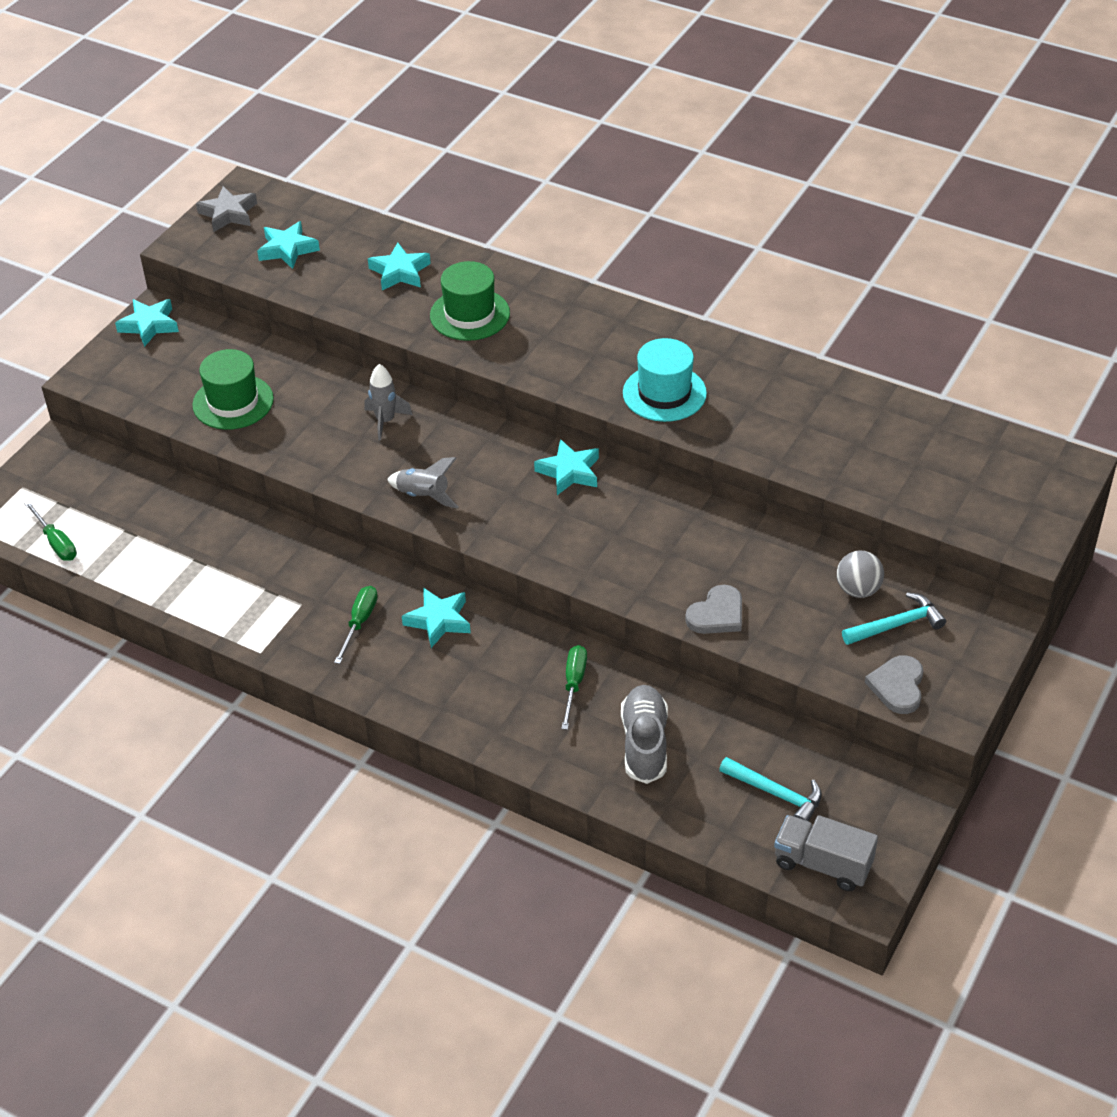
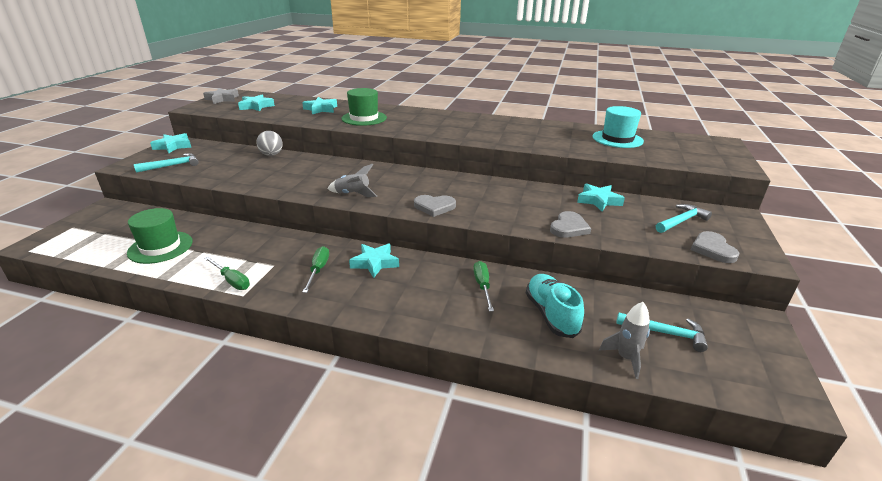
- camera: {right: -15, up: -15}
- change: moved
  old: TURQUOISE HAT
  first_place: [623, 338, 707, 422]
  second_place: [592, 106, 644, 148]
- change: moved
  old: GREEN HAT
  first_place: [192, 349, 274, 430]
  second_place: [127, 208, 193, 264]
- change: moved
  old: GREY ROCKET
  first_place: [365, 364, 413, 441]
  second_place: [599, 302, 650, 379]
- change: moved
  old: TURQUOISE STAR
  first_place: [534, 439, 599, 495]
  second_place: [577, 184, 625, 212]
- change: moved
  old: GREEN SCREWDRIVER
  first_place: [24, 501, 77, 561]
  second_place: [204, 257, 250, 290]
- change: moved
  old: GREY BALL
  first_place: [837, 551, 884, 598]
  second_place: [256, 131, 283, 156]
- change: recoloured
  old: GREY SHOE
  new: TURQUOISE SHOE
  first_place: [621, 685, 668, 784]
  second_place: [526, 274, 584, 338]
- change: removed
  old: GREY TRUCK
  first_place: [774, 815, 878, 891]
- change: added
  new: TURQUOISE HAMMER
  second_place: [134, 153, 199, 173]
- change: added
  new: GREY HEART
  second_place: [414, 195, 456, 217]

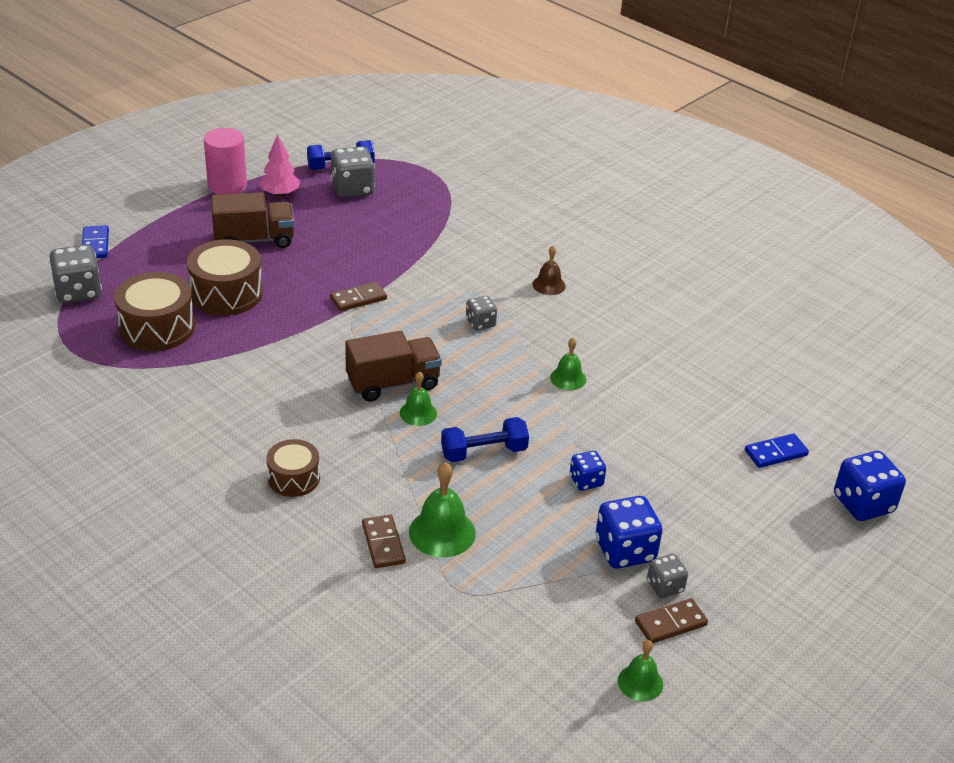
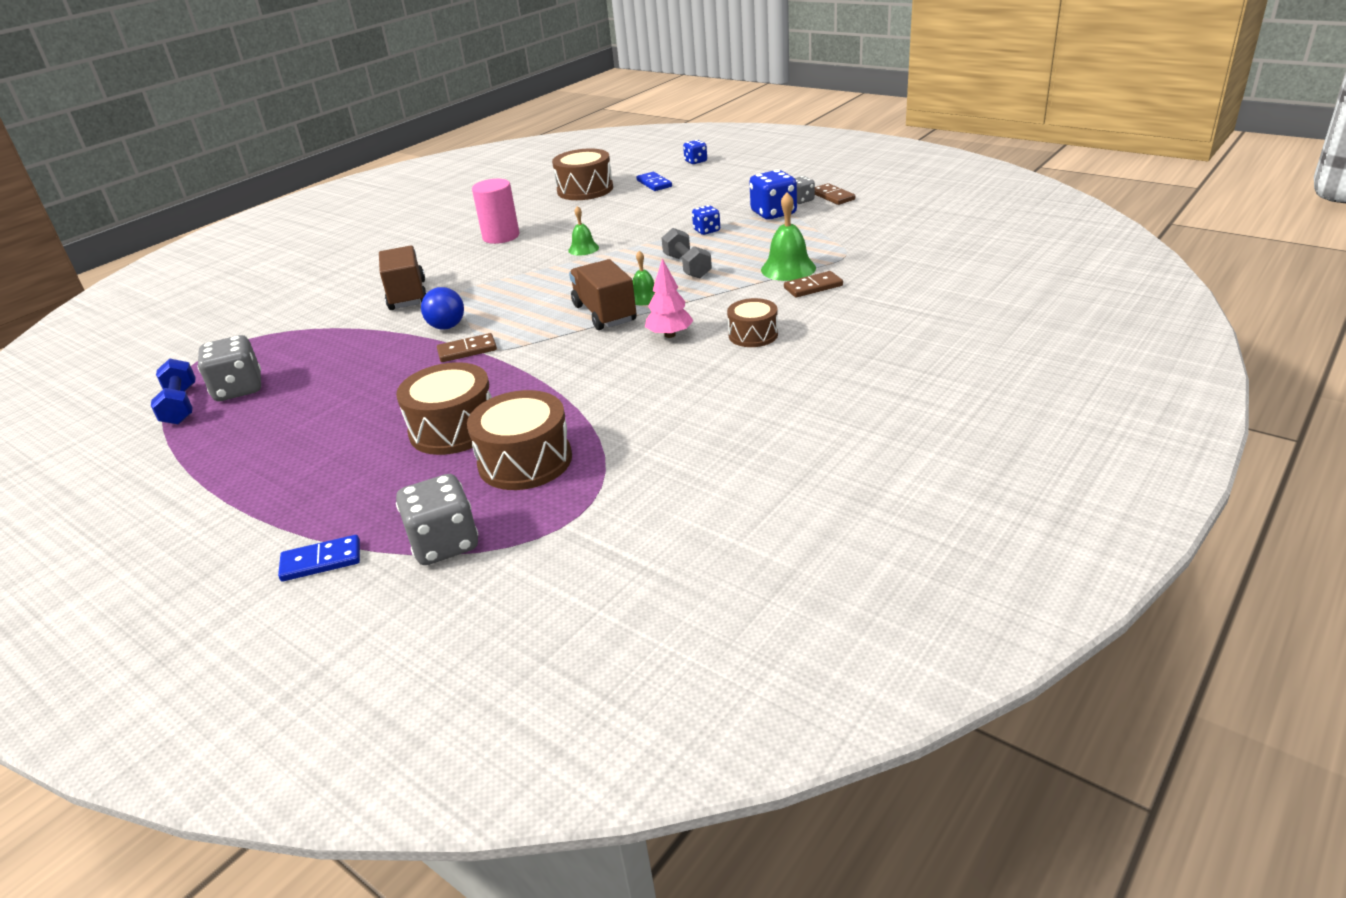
- camera: {right: -90, up: -5}
- change: moved
  old: PINK CYLINDER
  first_place: [204, 128, 247, 195]
  second_place: [472, 179, 520, 244]
- change: moved
  old: PINK TREE
  first_place: [259, 134, 300, 197]
  second_place: [645, 258, 694, 338]
- change: moved
  old: BROWN TRUCK
  first_place: [211, 192, 294, 248]
  second_place: [379, 246, 427, 310]
- change: removed
  old: BROWN BELL
  first_place: [533, 246, 566, 295]
- change: turned
  old: BROWN DOMINO
  first_place: [330, 282, 387, 311]
  second_place: [437, 333, 497, 362]
  degrees: -75
- change: removed
  old: GREY DICE
  first_place: [466, 296, 497, 331]
- change: recoloured
  old: BLUE DUMBBELL
  new: GREY DUMBBELL
  first_place: [441, 417, 529, 462]
  second_place: [662, 228, 712, 278]
- change: resized
  old: BLUE DICE
  first_place: [834, 451, 906, 521]
  second_place: [683, 140, 707, 164]
  factor: 0.58
- change: removed
  old: GREEN BELL
  first_place: [618, 640, 663, 701]
- change: added
  new: BROWN DRUM
  second_place: [552, 148, 613, 200]
- change: added
  new: BLUE BALL
  second_place: [421, 287, 464, 330]

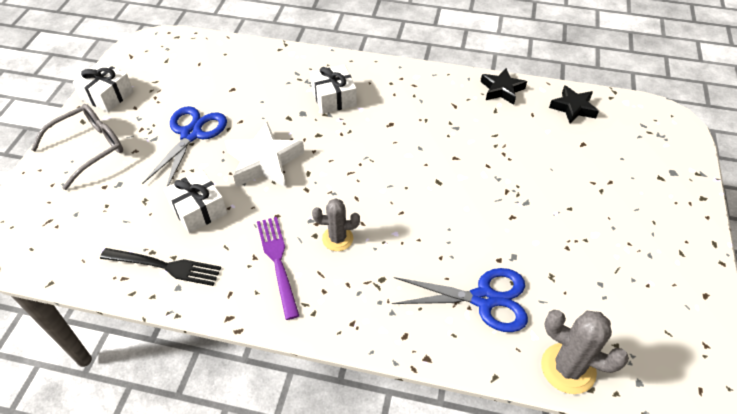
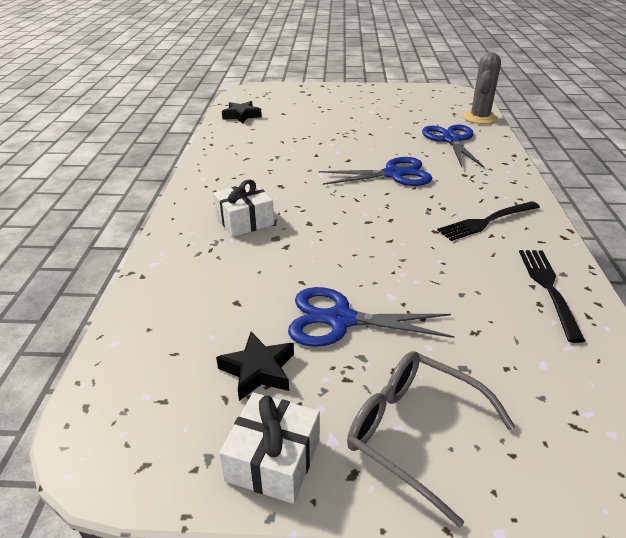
- camera: {right: -100, up: -15}
- change: moved
  old: BLACK STAR
  first_place: [481, 68, 527, 105]
  second_place: [216, 332, 294, 401]
- change: removed
  old: WHITE STAR
  first_place: [225, 122, 304, 187]
- change: removed
  old: WHITE GIFT
  first_place: [164, 170, 227, 233]
- change: removed
  old: GREY CACTUS
  first_place: [312, 198, 360, 251]
- change: recoloured
  old: PURPLE FORK
  new: BLACK FORK
  first_place: [257, 217, 299, 320]
  second_place: [437, 201, 540, 241]
- change: added
  new: BLUE SCISSORS
  second_place: [319, 157, 432, 186]

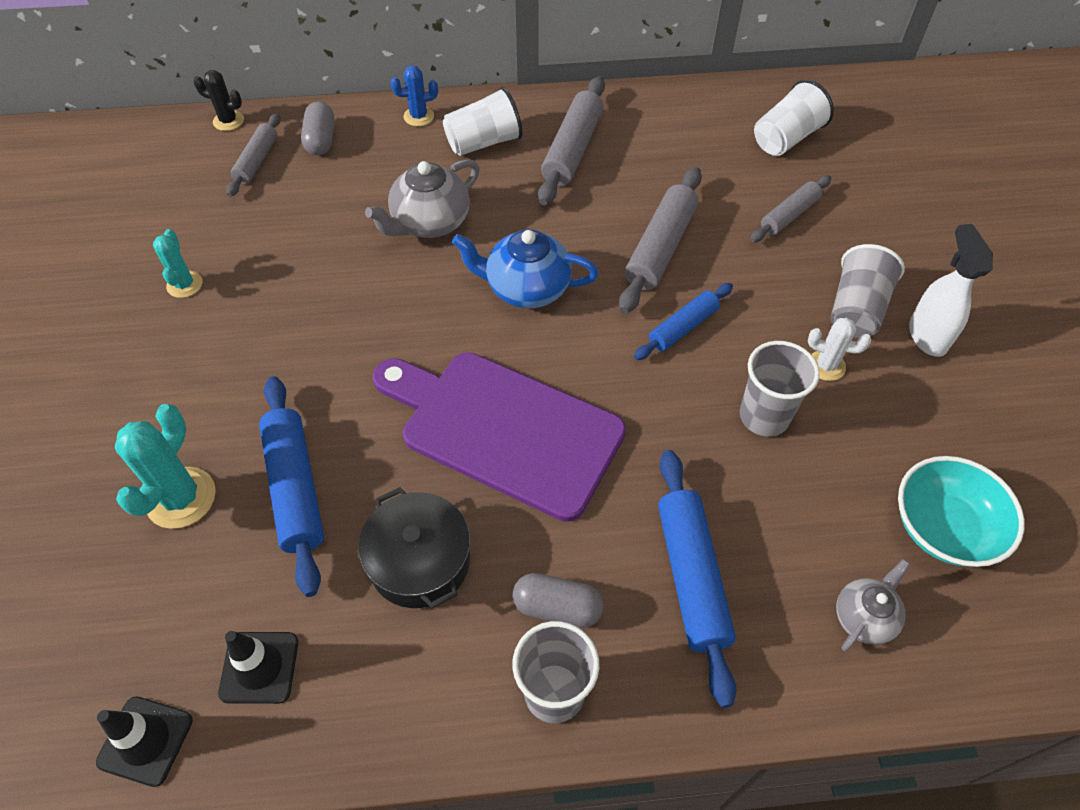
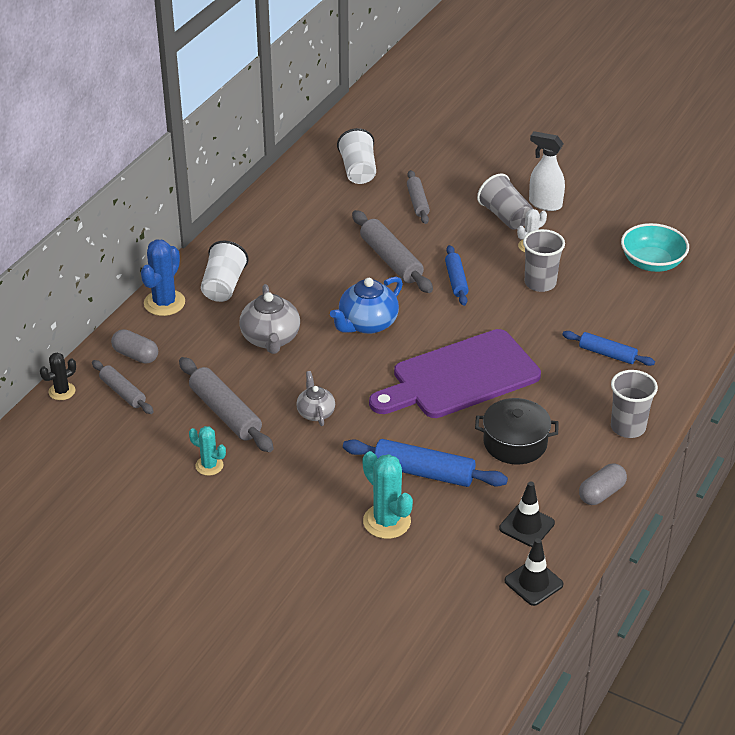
- camera: {right: -55, up: -15}
- change: resized
  old: BLUE CACTUS
  first_place: [391, 65, 438, 126]
  second_place: [141, 240, 185, 316]
  factor: 1.65
- change: moved
  old: GREY ROLLING PIN
  first_place: [538, 76, 605, 205]
  second_place: [179, 357, 274, 452]
- change: resized
  old: BLUE ROLLING PIN
  first_place: [658, 450, 736, 708]
  second_place: [562, 331, 655, 366]
  factor: 0.62
- change: moved
  old: GREY TEAPOT
  first_place: [836, 559, 910, 651]
  second_place: [296, 371, 335, 426]
- change: moved
  old: GREY CAPSULE
  first_place: [513, 573, 603, 628]
  second_place: [579, 464, 627, 505]

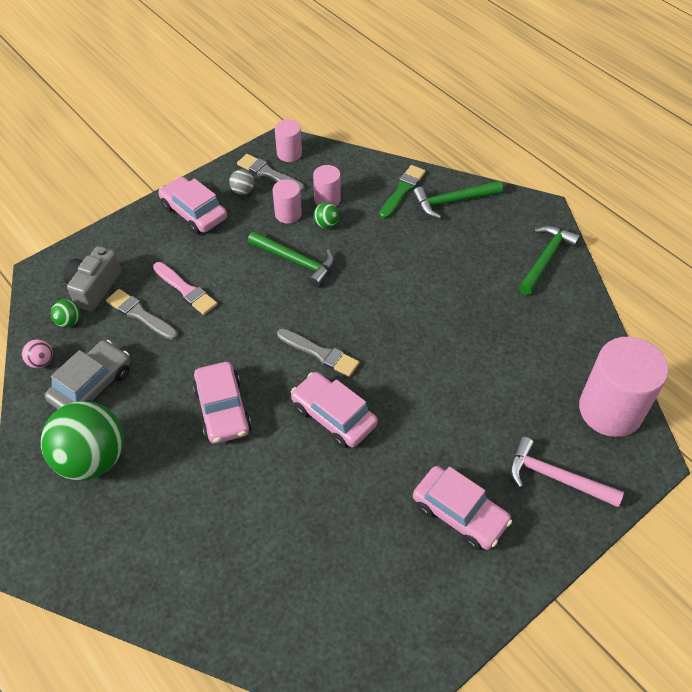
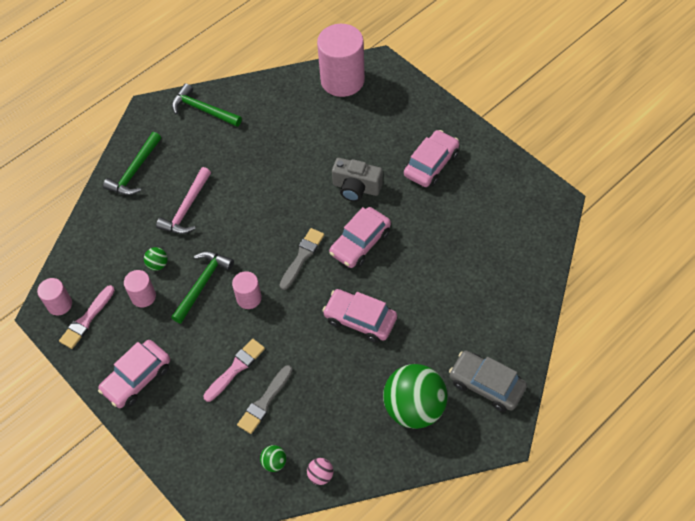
- camera: {right: -90, up: 5}
- change: recoloured
  old: GREY BRUSH
  new: PINK BRUSH
  first_place: [237, 154, 304, 192]
  second_place: [59, 285, 115, 349]
- change: moved
  old: PINK CYLINDER
  first_place: [313, 165, 341, 206]
  second_place: [232, 271, 262, 309]
- change: removed
  old: GREEN BRUSH
  first_place: [380, 165, 426, 219]
- change: removed
  old: GREY BALL
  first_place: [229, 170, 254, 195]
- change: turned
  old: GREEN HAMMER
  first_place: [413, 181, 503, 219]
  second_place: [103, 132, 161, 195]
  degrees: 45
- change: moved
  old: GREY CAMERA
  first_place: [63, 246, 121, 312]
  second_place: [332, 158, 383, 202]
- change: moved
  old: GREY CAR
  first_place: [45, 340, 130, 409]
  second_place: [449, 351, 527, 412]
- change: turned
  old: PINK CAR
  first_place: [193, 362, 251, 444]
  second_place: [322, 289, 397, 343]
  degrees: -135
- change: moved
  old: PINK HAMMER
  first_place: [510, 437, 624, 507]
  second_place: [156, 167, 211, 234]

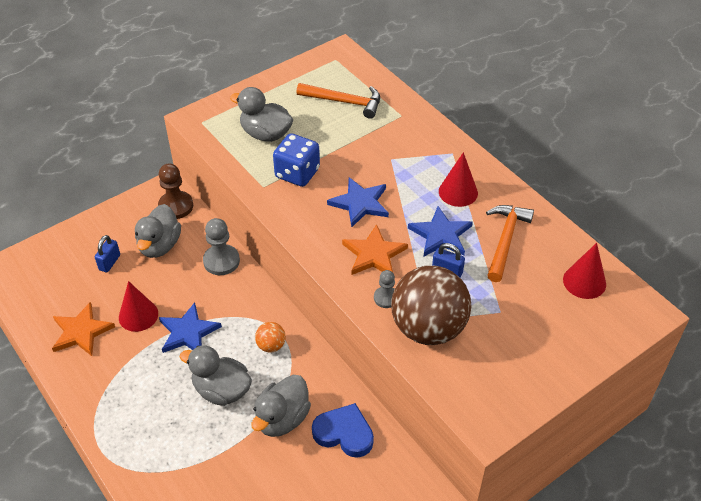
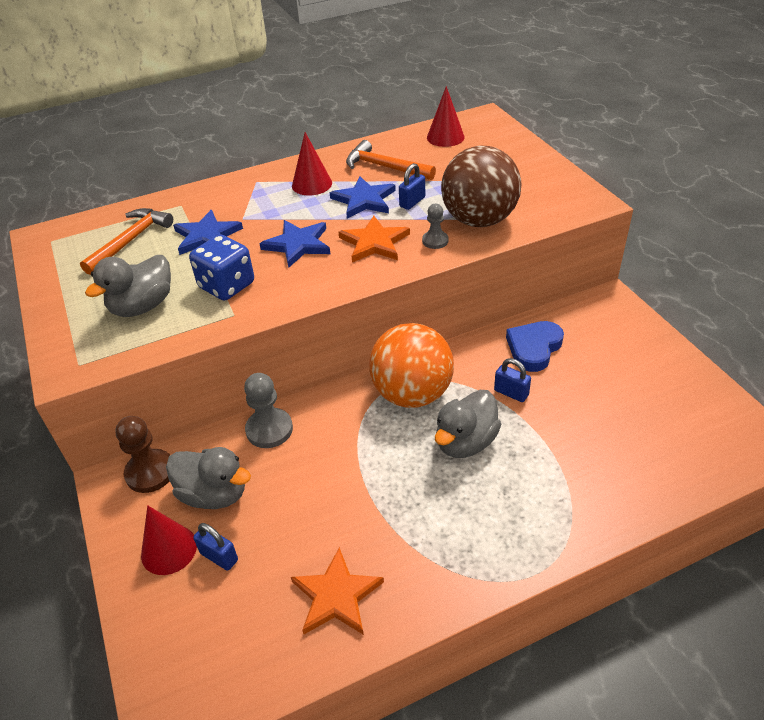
- camera: {right: -75, up: -5}
- change: moved
  old: RED CONE
  first_place: [119, 281, 158, 332]
  second_place: [141, 505, 197, 575]
- change: moved
  old: BLUE STAR
  first_place: [159, 302, 222, 353]
  second_place: [173, 210, 243, 255]
- change: resized
  old: ORANGE BALL
  first_place: [255, 322, 286, 352]
  second_place: [369, 323, 454, 408]
  factor: 2.33
- change: replaced
  old: GREY DUCK
  new: BLUE PADLOCK
  first_place: [252, 375, 311, 437]
  second_place: [494, 358, 531, 402]

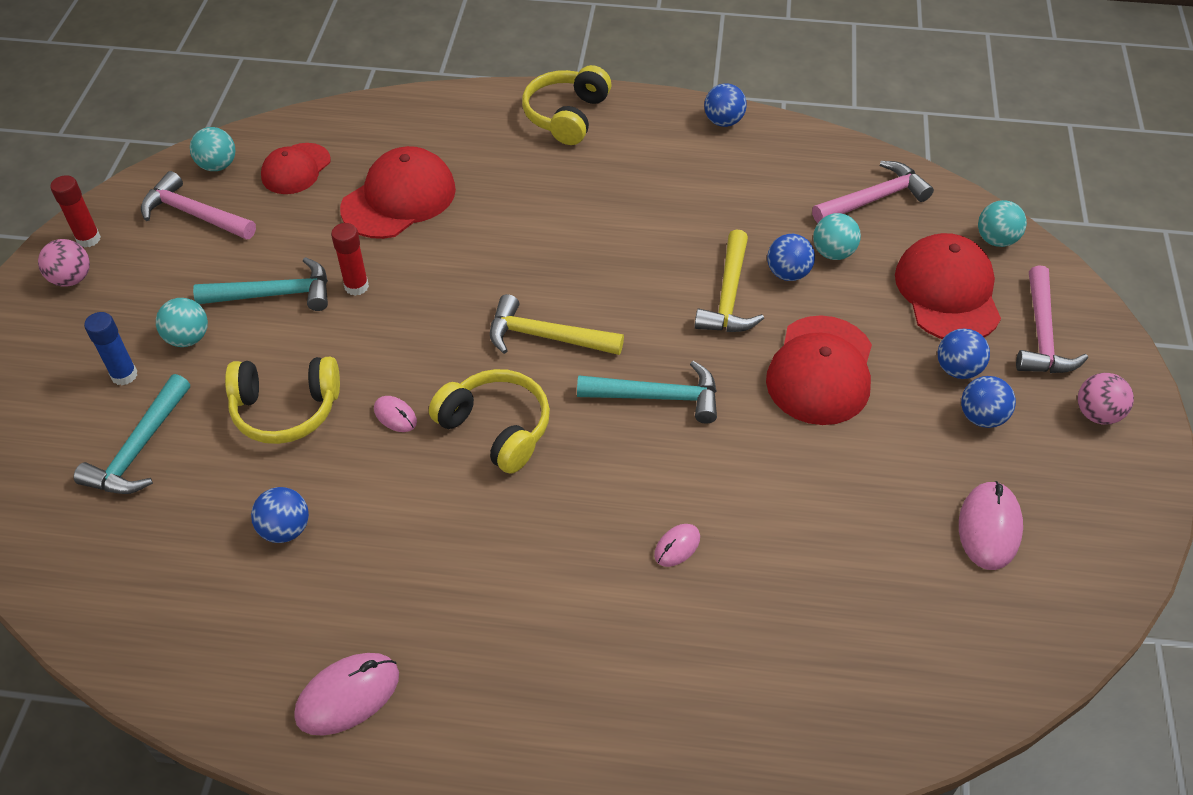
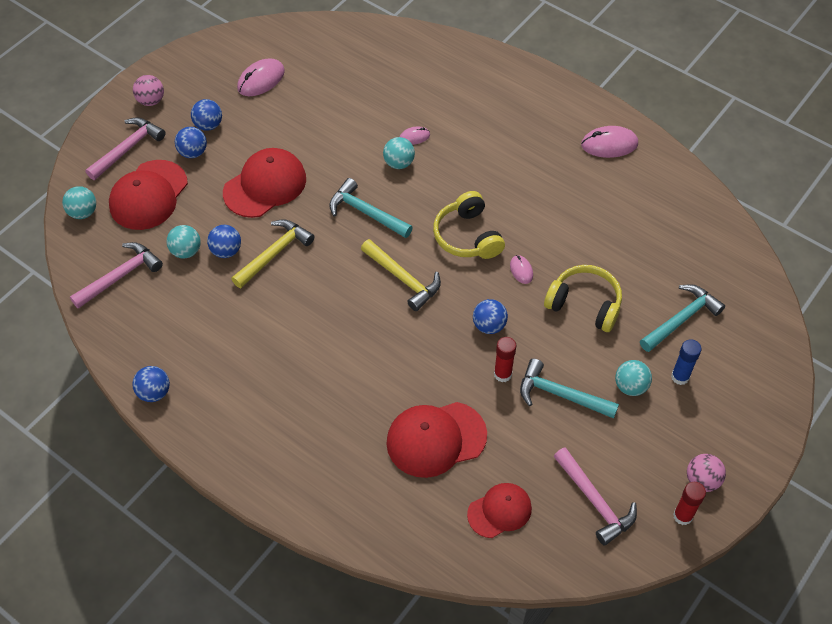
- camera: {right: -150, up: 5}
- change: removed
  old: YELLOW HEADPHONES
  first_place: [522, 65, 611, 145]
- change: moved
  old: TURQUOISE BALL
  first_place: [190, 127, 235, 171]
  second_place: [383, 137, 415, 169]
- change: turned
  old: PINK HAMMER
  first_place: [812, 161, 934, 223]
  second_place: [70, 242, 163, 309]
  degrees: 135
- change: moved
  old: BLUE BALL
  first_place: [251, 487, 309, 543]
  second_place: [473, 299, 508, 334]

